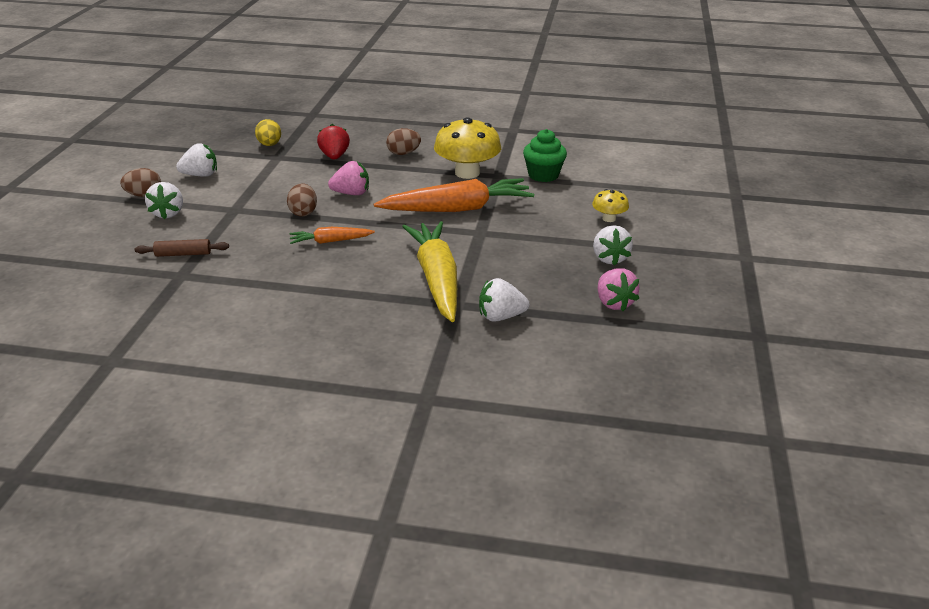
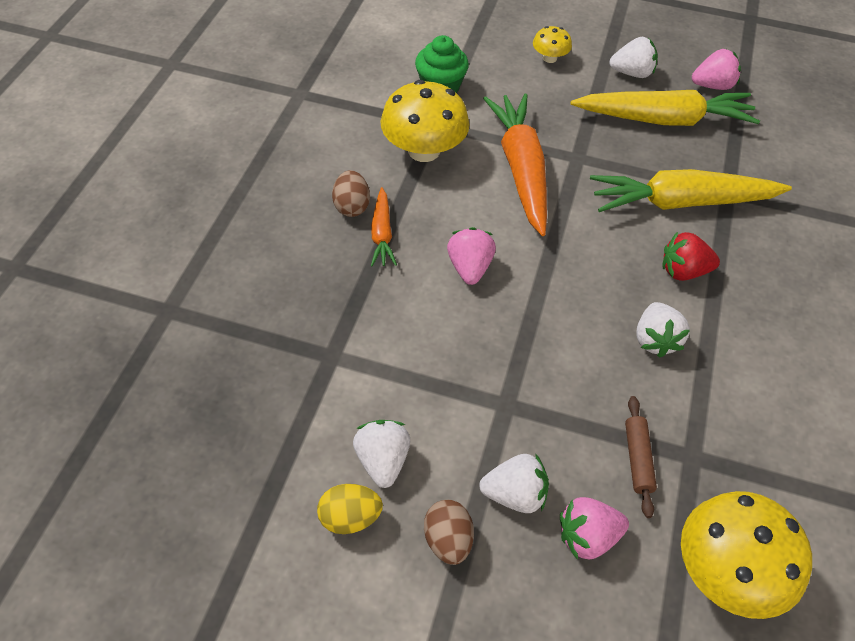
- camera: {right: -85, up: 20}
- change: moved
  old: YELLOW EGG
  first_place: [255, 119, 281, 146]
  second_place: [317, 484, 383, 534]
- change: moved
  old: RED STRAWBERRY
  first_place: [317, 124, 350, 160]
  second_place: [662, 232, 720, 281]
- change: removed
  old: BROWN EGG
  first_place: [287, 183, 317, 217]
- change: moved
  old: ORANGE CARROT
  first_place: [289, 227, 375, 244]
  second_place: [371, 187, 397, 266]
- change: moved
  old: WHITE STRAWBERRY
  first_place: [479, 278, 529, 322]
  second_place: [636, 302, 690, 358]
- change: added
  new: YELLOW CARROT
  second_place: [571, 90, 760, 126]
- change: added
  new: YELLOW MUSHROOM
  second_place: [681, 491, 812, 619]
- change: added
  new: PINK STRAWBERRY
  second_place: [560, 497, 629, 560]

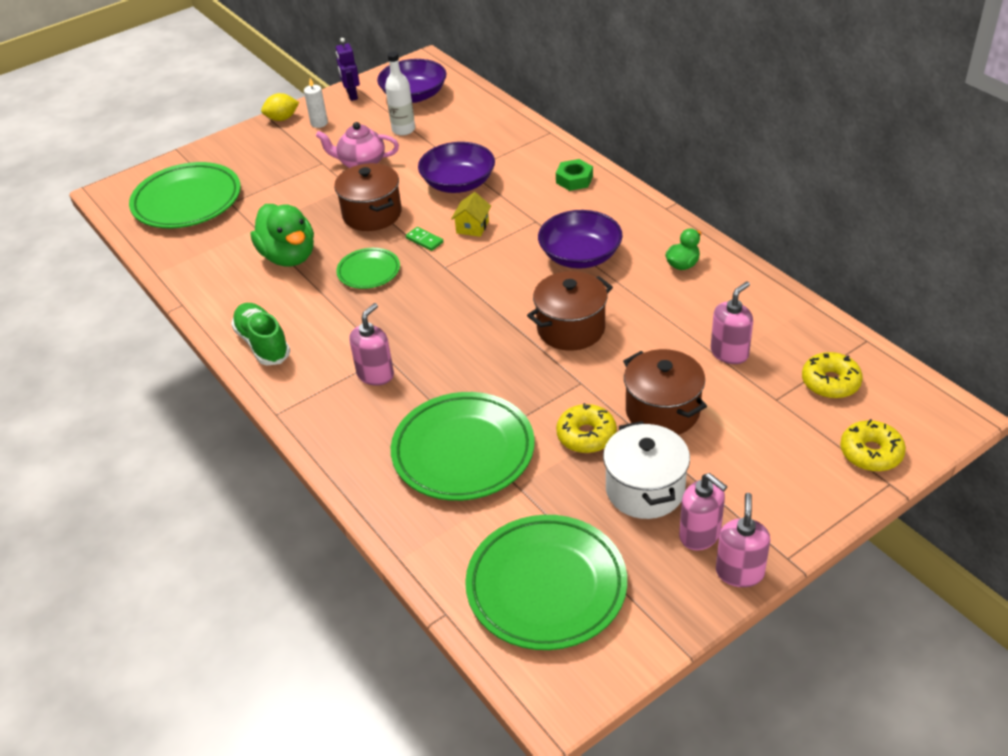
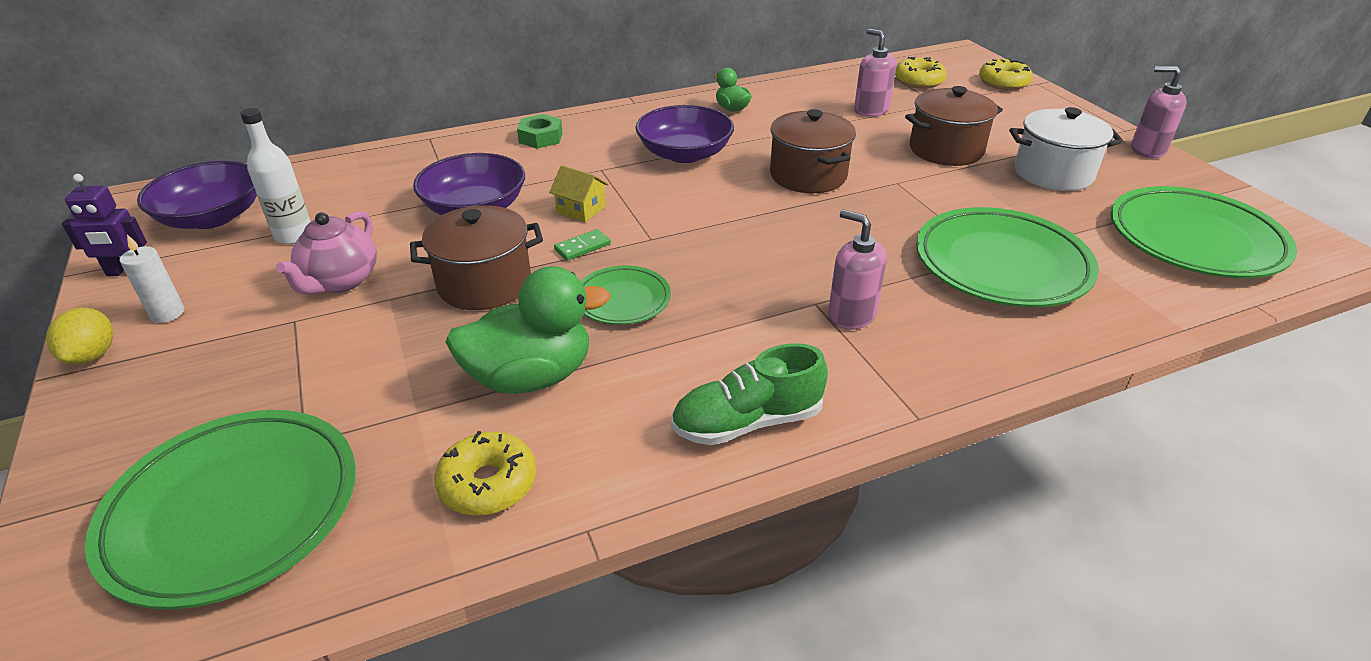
- camera: {right: -80, up: -5}
- change: moved
  old: YELLOW DONUT
  first_place: [556, 403, 617, 453]
  second_place: [434, 431, 536, 516]
- change: removed
  old: PINK SOAP DISPENSER
  first_place: [679, 473, 728, 550]

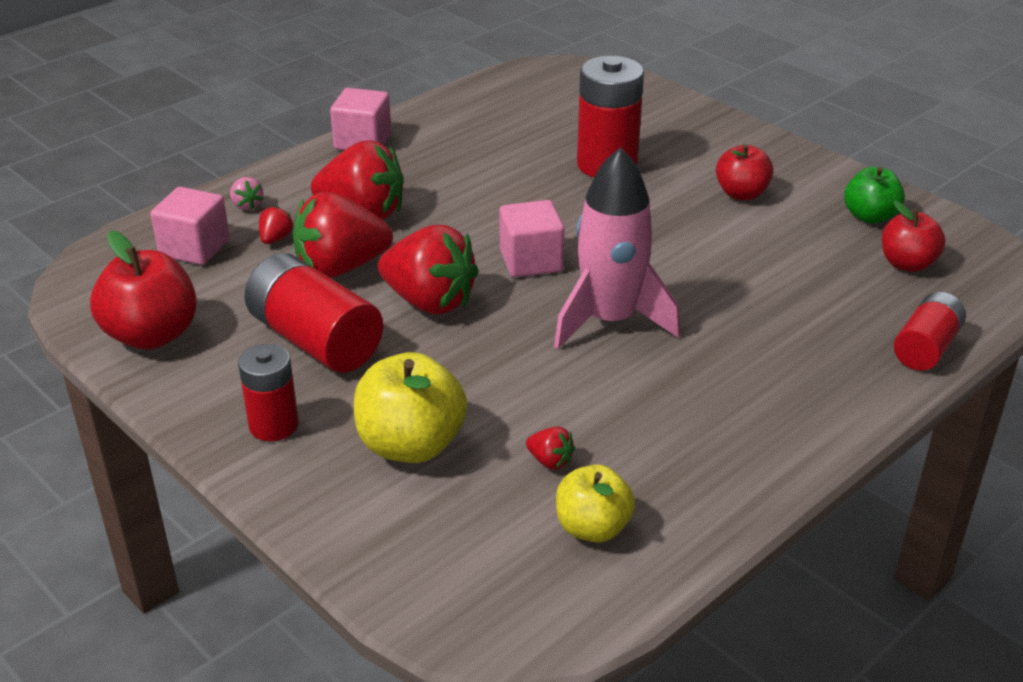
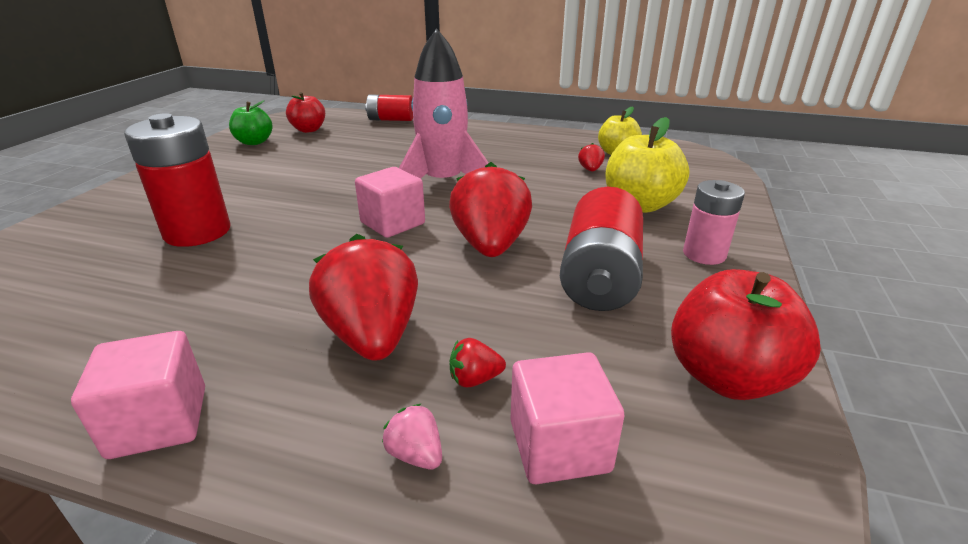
- camera: {right: -120, up: -5}
- change: removed
  old: RED APPLE
  first_place: [716, 144, 774, 200]
- change: turned
  old: PINK STRAWBERRY
  first_place: [230, 177, 264, 210]
  second_place: [382, 403, 442, 469]
  degrees: -75
- change: removed
  old: RED STRAWBERRY
  first_place: [293, 192, 393, 278]
- change: recoloured
  old: RED BATTERY
  new: PINK BATTERY
  first_place: [238, 344, 299, 441]
  second_place: [683, 180, 745, 265]

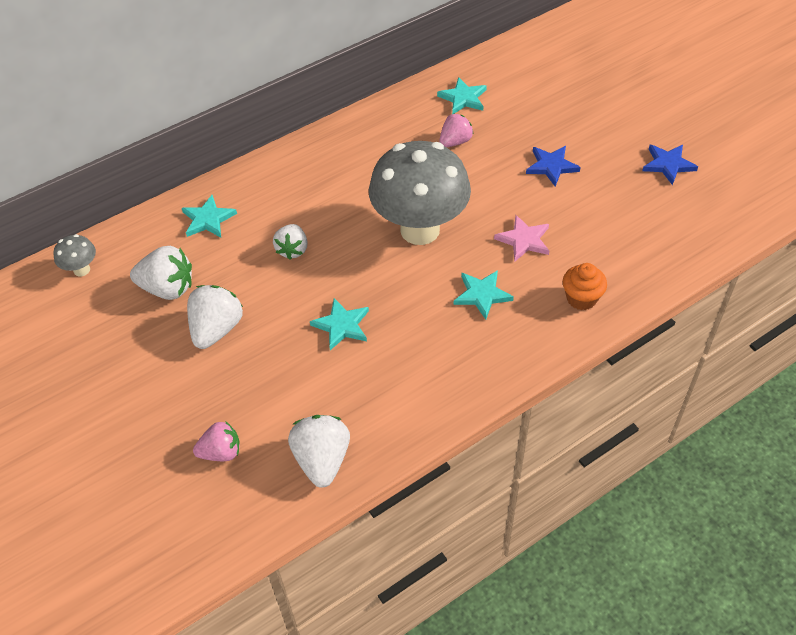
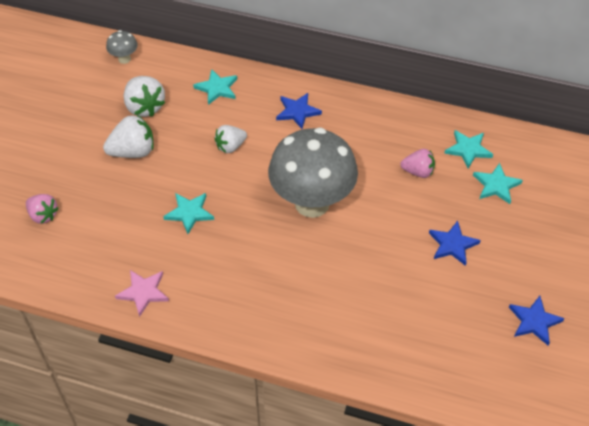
- camera: {right: 50, up: 0}
- change: moved
  old: PINK STAR
  first_place: [494, 215, 549, 261]
  second_place: [115, 270, 169, 317]
- change: removed
  old: ORANGE CUPCAKE
  first_place: [563, 263, 607, 310]
- change: moved
  old: TURQUOISE STAR
  first_place: [454, 270, 514, 320]
  second_place: [473, 163, 523, 204]
- change: removed
  old: WHITE STRAWBERRY
  first_place: [288, 415, 350, 487]
- change: added
  new: BLUE STAR
  second_place: [276, 93, 322, 129]

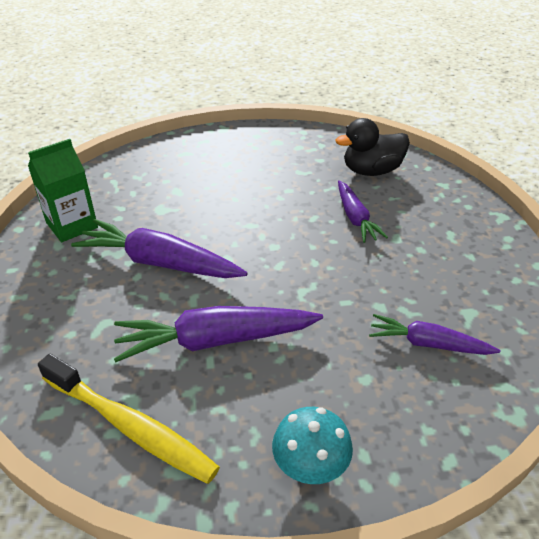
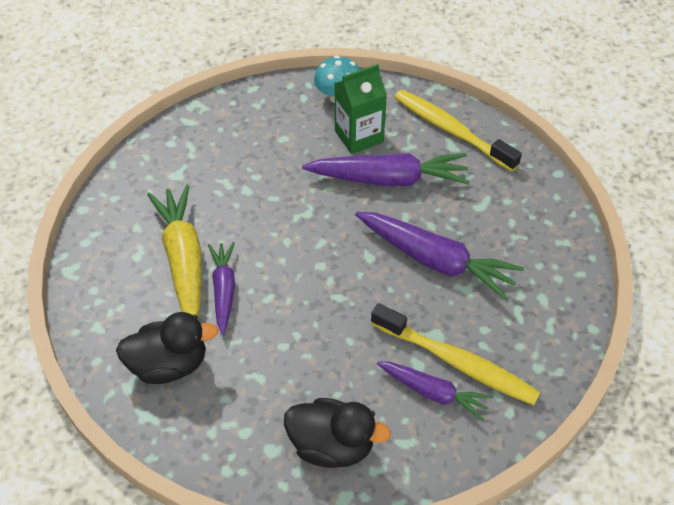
- camera: {right: -170, up: 10}
- change: moved
  old: GREEN CARTON
  first_place: [28, 139, 98, 242]
  second_place: [334, 64, 387, 154]
- change: moved
  old: PURPLE CARROT
  first_place: [369, 314, 500, 355]
  second_place: [377, 361, 493, 421]
- change: added
  new: YELLOW CARROT
  second_place: [147, 185, 202, 319]
- change: added
  new: YELLOW TOOTHBRUSH
  second_place: [371, 303, 541, 405]
- change: added
  new: BLACK DUCK
  second_place: [284, 398, 391, 468]

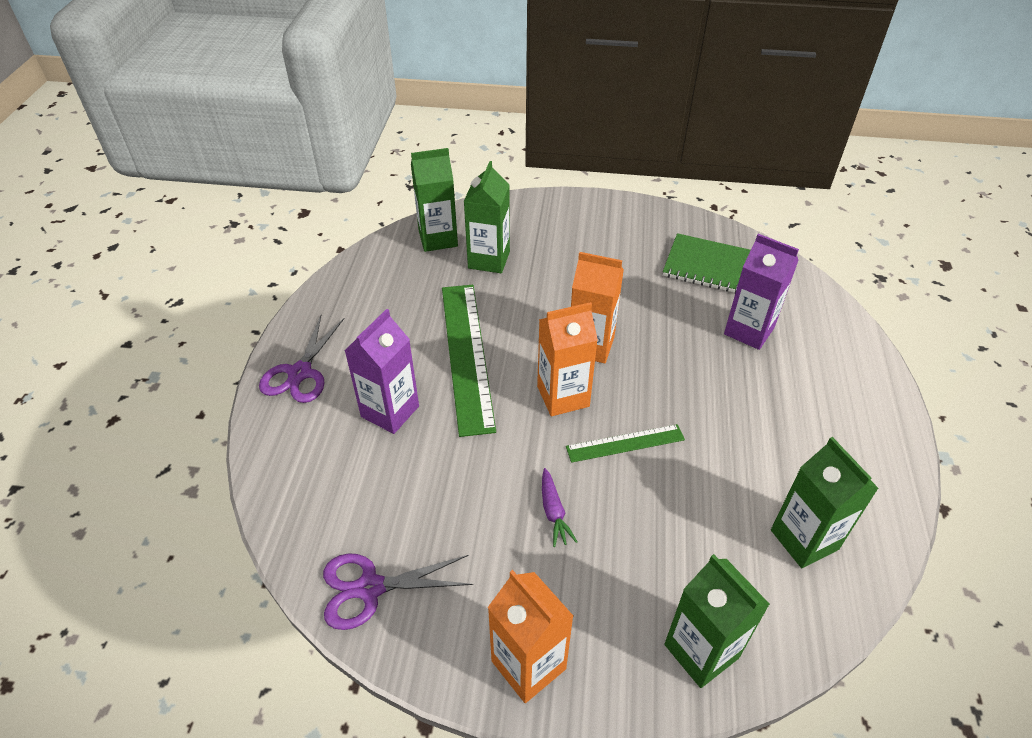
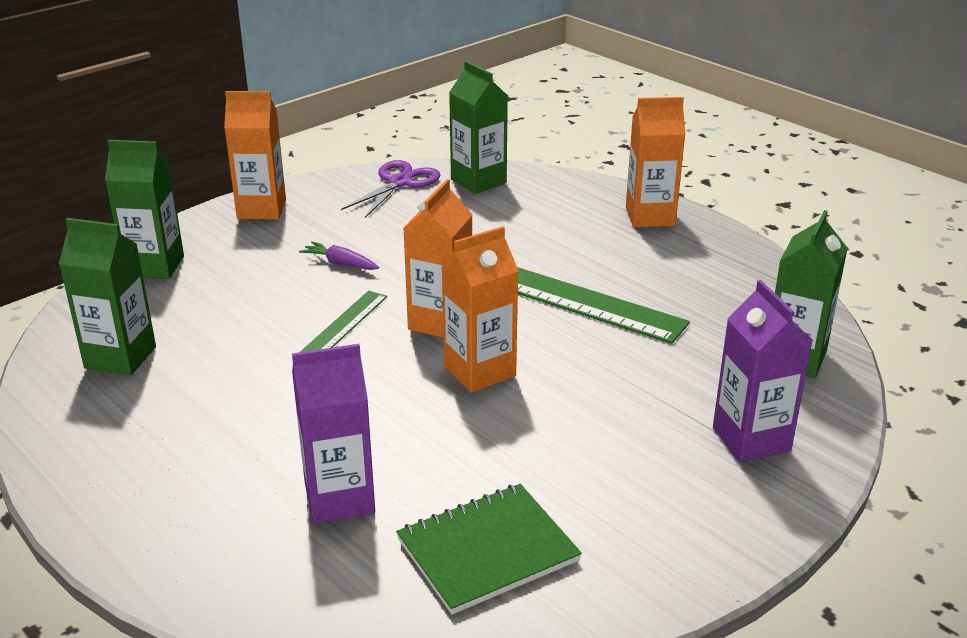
- camera: {right: 130, up: -15}
- change: moved
  old: GREEN CARTON
  first_place: [464, 161, 510, 273]
  second_place: [449, 61, 508, 194]
- change: moved
  old: PURPLE CARTON
  first_place: [344, 309, 419, 434]
  second_place: [713, 280, 813, 462]
- change: replaced
  old: PURPLE SCISSORS
  new: ORANGE CARTON
  first_place: [259, 316, 345, 403]
  second_place: [626, 97, 685, 227]

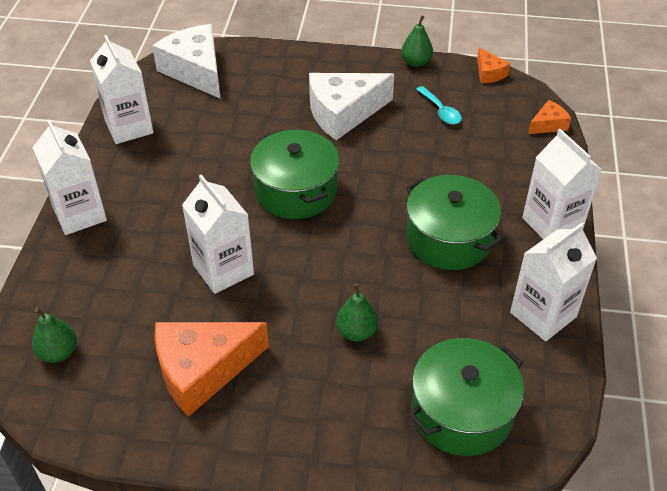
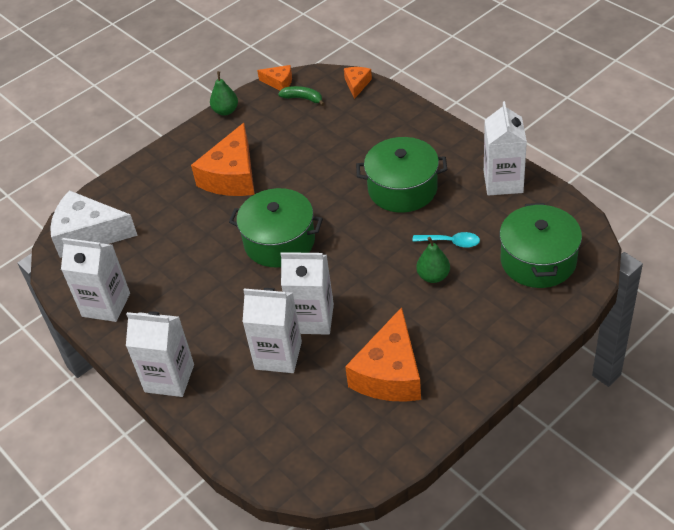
- camera: {right: -45, up: 0}
- change: recoloured
  old: WHITE CHEESE
  new: ORANGE CHEESE
  first_place: [309, 73, 394, 140]
  second_place: [191, 123, 255, 196]
- change: moved
  old: TURQUOISE SPOON
  first_place: [416, 86, 462, 125]
  second_place: [412, 232, 480, 248]
- change: moved
  old: WHITE CARTON
  first_place: [522, 129, 602, 239]
  second_place: [243, 288, 302, 373]
- change: removed
  old: GREEN PEAR
  first_place: [32, 308, 77, 363]
- change: added
  new: GREEN BANANA
  second_place: [278, 86, 324, 106]

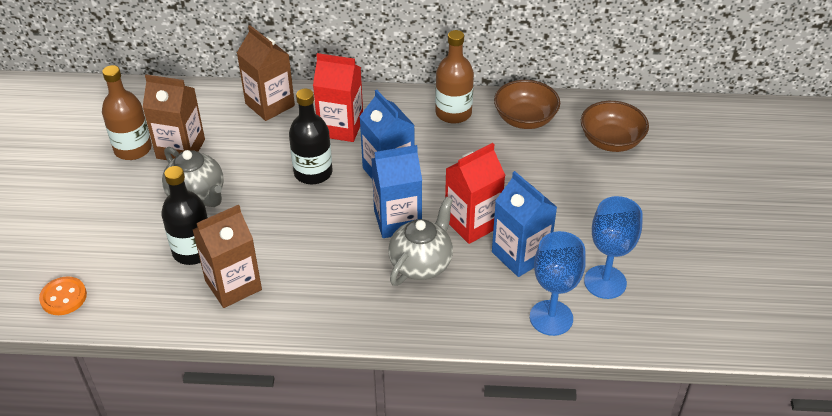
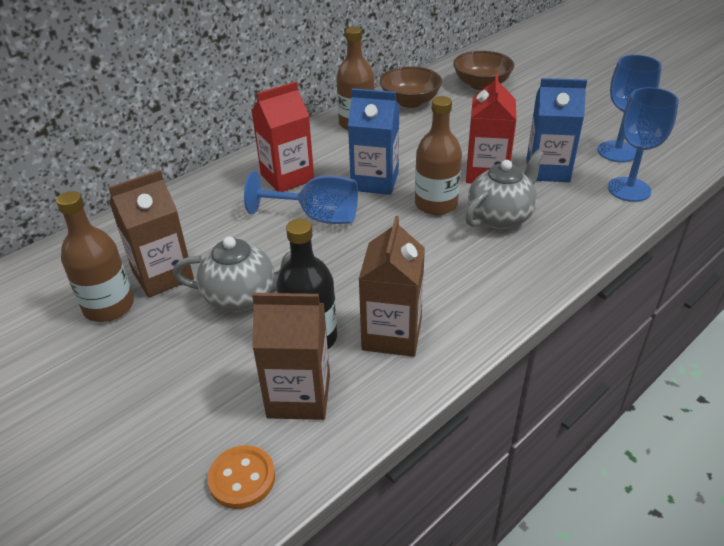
- camera: {right: -45, up: -5}
- change: moved
  old: BROWN CARTON
  first_place: [237, 25, 295, 121]
  second_place: [252, 293, 330, 420]
- change: replaced
  old: BLACK BOTTLE
  new: BLUE GOBLET
  first_place: [289, 89, 333, 184]
  second_place: [244, 171, 358, 224]
- change: replaced
  old: BLUE CARTON
  new: BROWN BOTTLE
  first_place: [372, 145, 422, 238]
  second_place: [415, 96, 462, 215]
- change: turned
  old: GREY TEAPOT
  first_place: [388, 197, 453, 286]
  second_place: [465, 150, 544, 230]
  degrees: 60

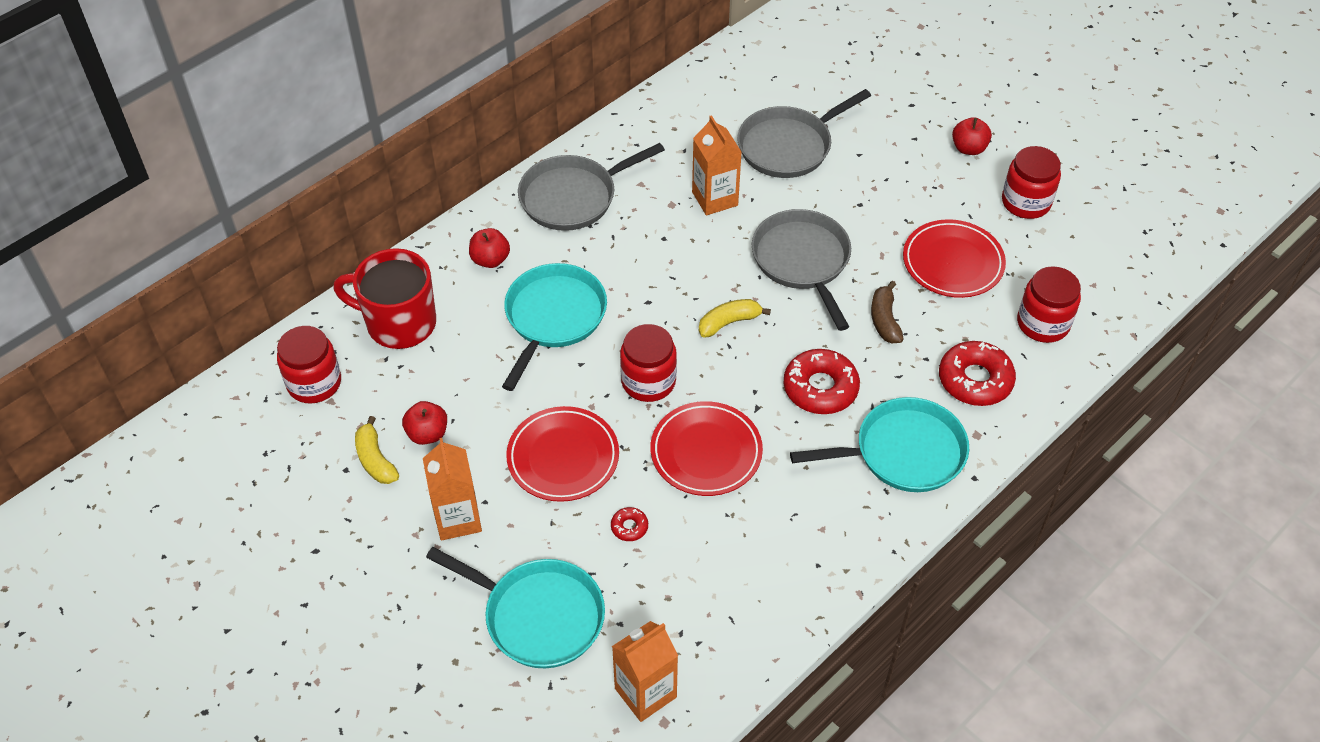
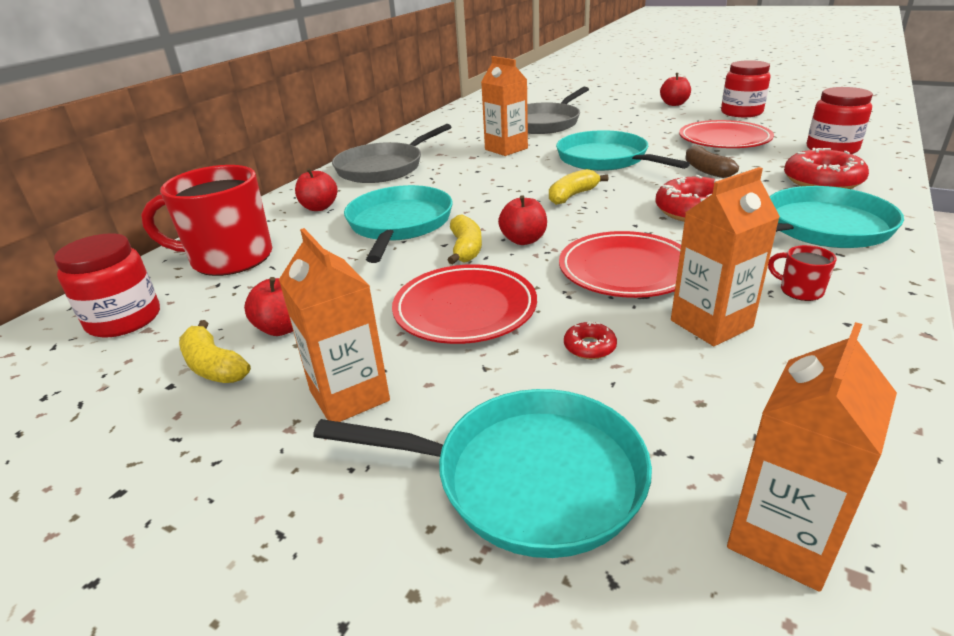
- camera: {right: -15, up: -20}
- change: recoloured
  old: GREY PAN
  new: TURQUOISE PAN
  first_place: [752, 209, 851, 331]
  second_place: [556, 130, 690, 171]
- change: replaced
  old: RED JAR
  new: RED APPLE
  first_place: [620, 324, 677, 402]
  second_place: [498, 195, 547, 245]
- change: added
  new: ORANGE CARTON
  second_place: [671, 167, 780, 346]
- change: added
  new: YELLOW BANANA
  second_place: [448, 214, 482, 264]
- change: added
  new: RED MUG
  second_place: [768, 245, 837, 301]

